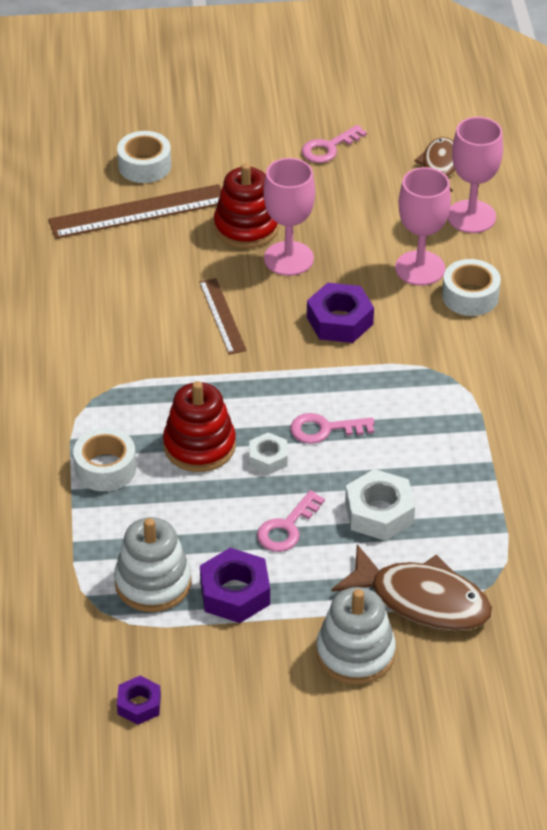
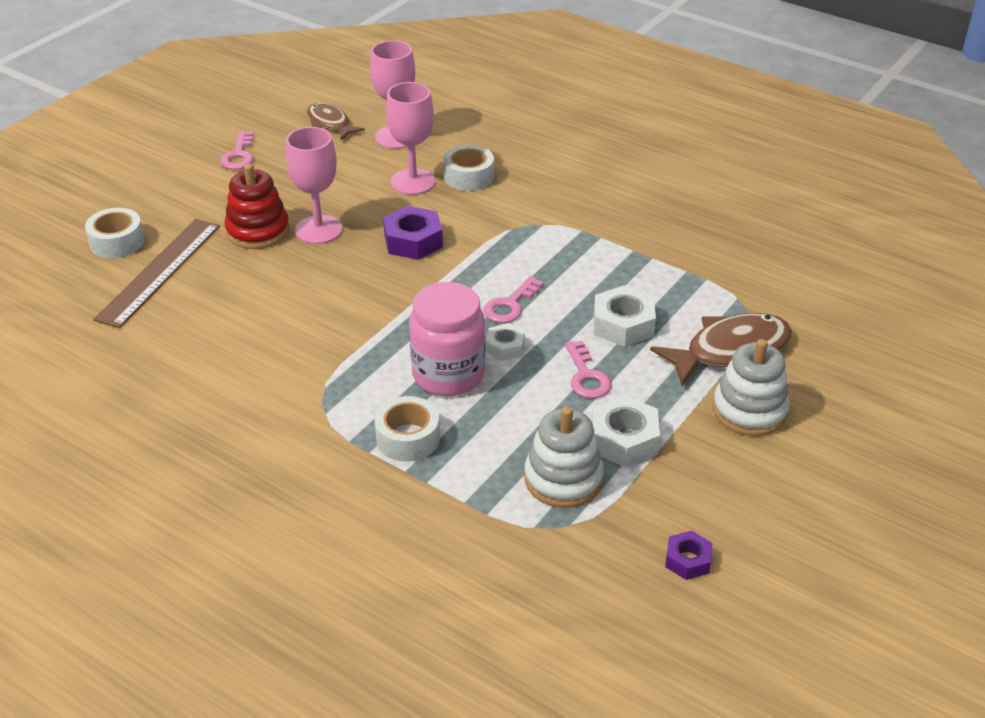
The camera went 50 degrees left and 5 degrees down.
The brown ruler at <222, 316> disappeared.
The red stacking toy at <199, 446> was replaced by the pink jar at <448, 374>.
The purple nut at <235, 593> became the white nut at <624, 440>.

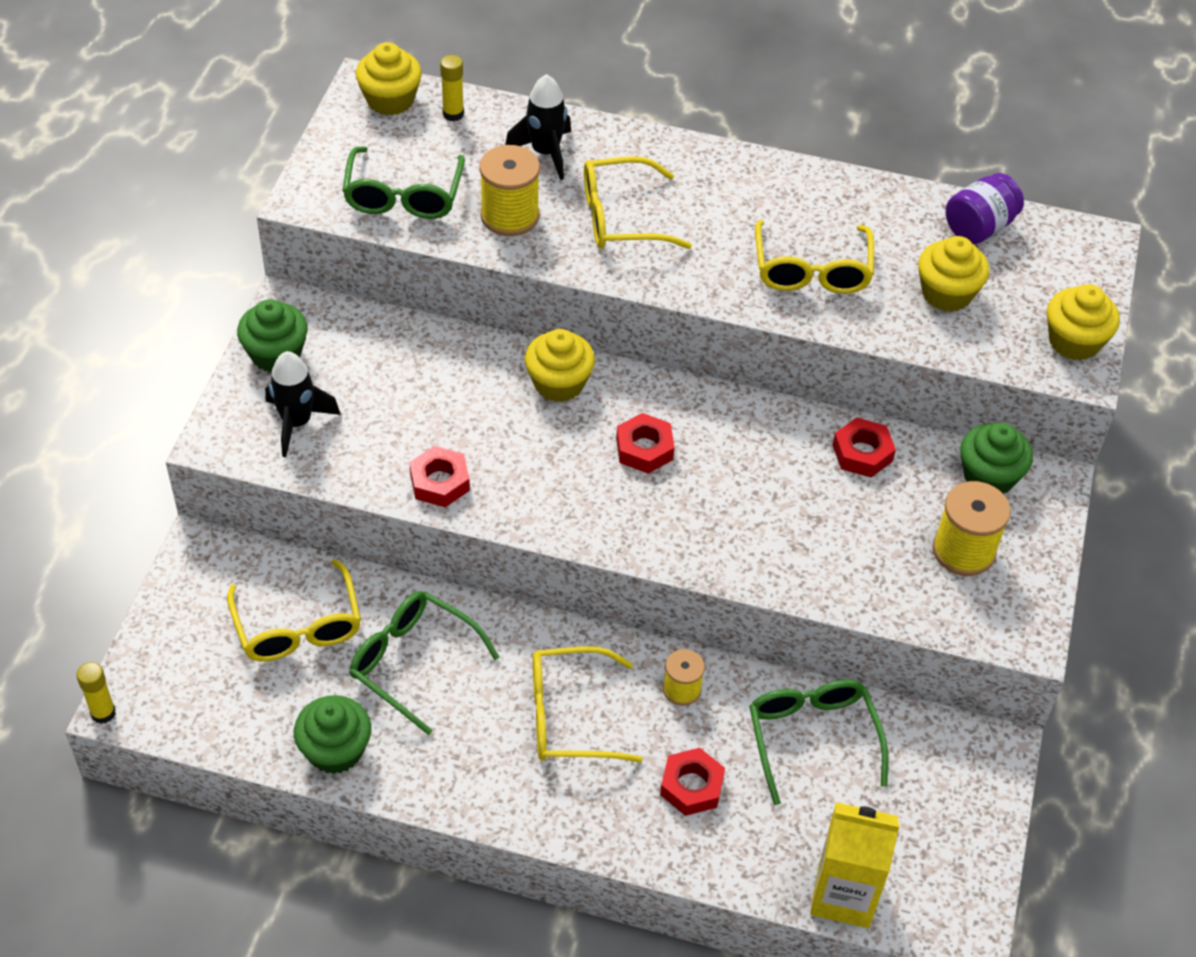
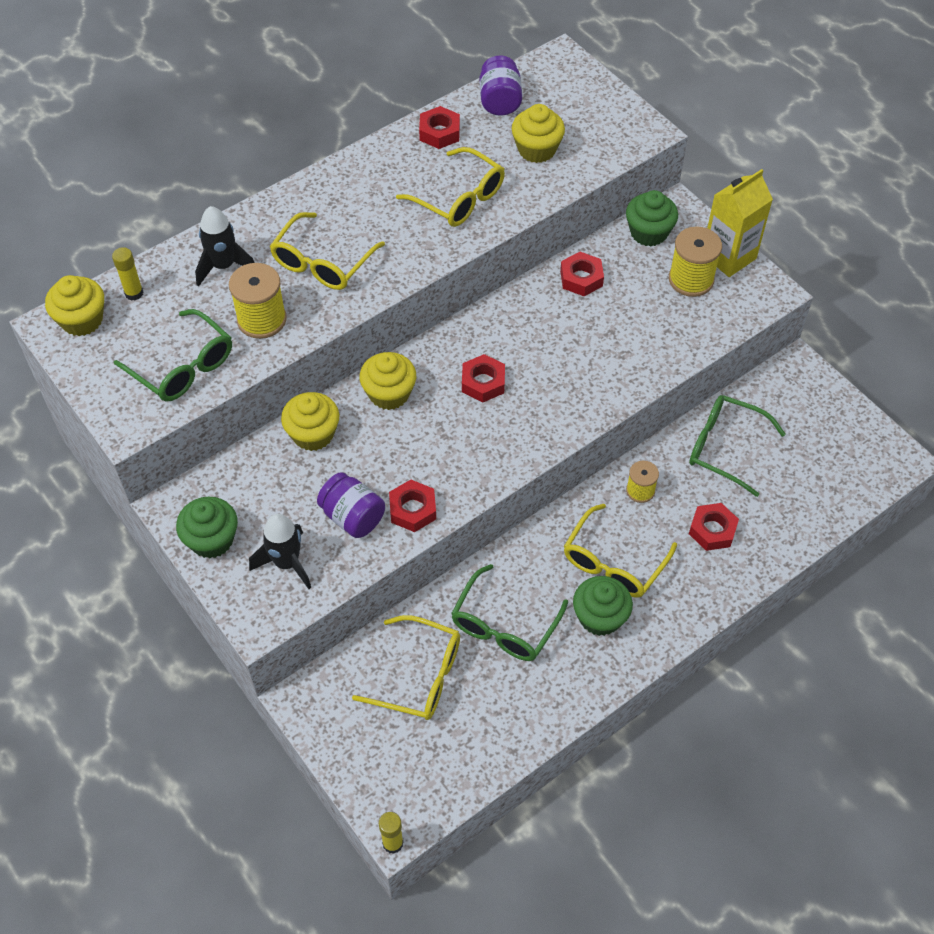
The camera went 50 degrees left and 5 degrees up.
The purple jar at <352, 517> appeared.
The red nut at <439, 132> appeared.
The green cupcake moved from <335, 750> to <600, 617>.
The yellow carton moved from <843, 895> to <728, 256>.
The yellow cupcake moved from <1074, 341> to <313, 434>.
The green glasses at <414, 663> turned 45 degrees counterclockwise.

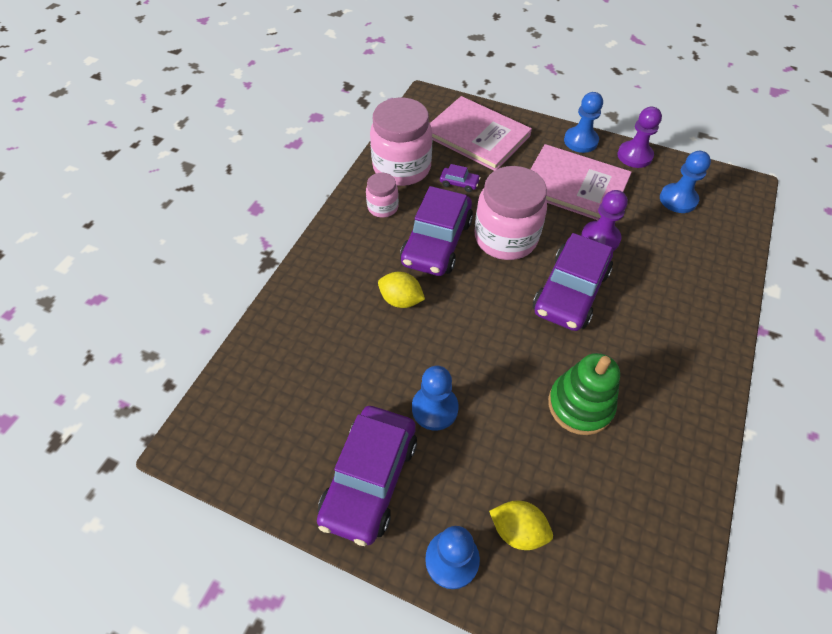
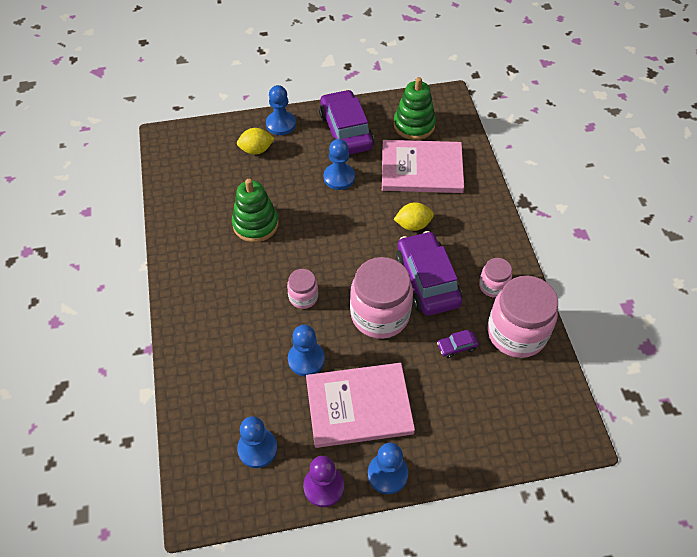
The camera went 145 degrees right and 0 degrees up.
The green stacking toy at <414, 125> appeared.
The pink book moved from <477, 135> to <421, 169>.
The purple car at <570, 291> was replaced by the pink jar at <303, 297>.
The purple pawn at <600, 238> became the blue pawn at <306, 359>.

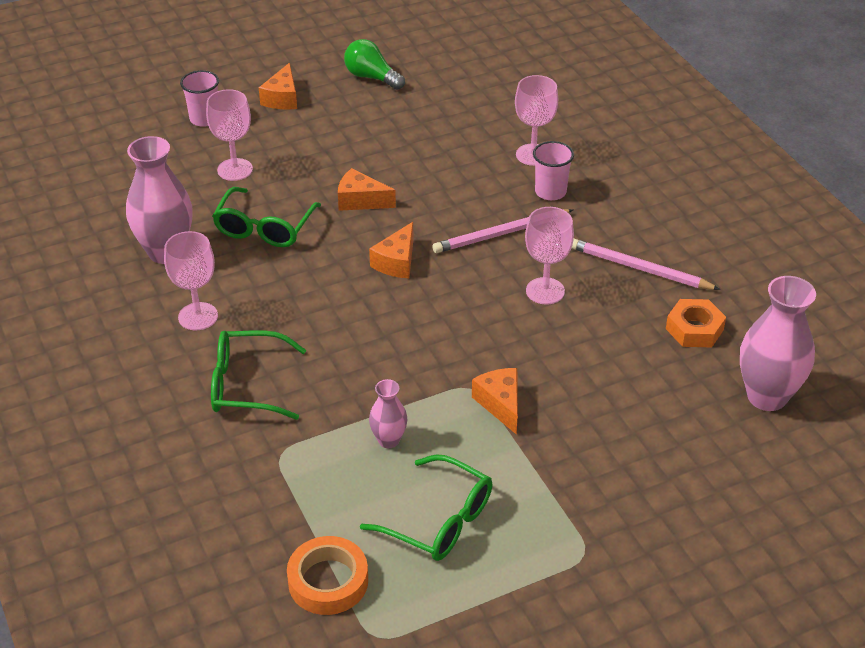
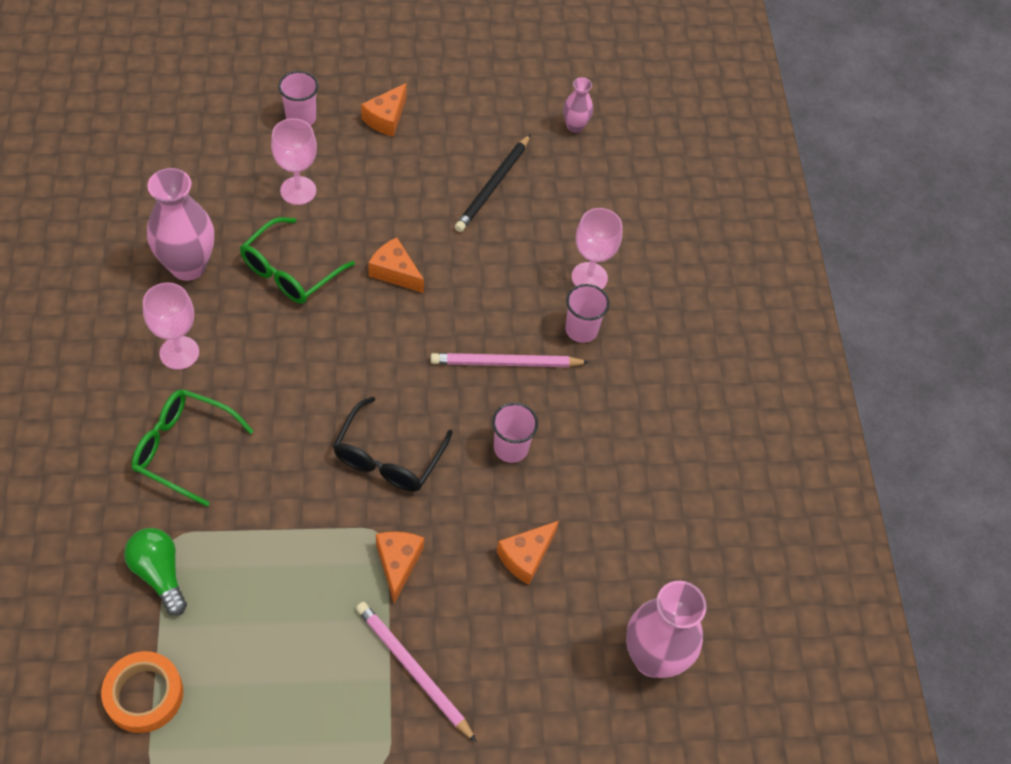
The camera went 15 degrees right and 15 degrees up.
The green glasses at <438, 520> disappeared.
The orange nut at <694, 329> disappeared.
The black glasses at <388, 457> appeared.
The black pencil at <493, 186> appeared.
The green light bulb moved from <371, 77> to <159, 574>.
The orange cheese moved from <396, 262> to <526, 556>.
The pink vase moved from <388, 440> to <575, 126>.
The pink pencil moved from <639, 268> to <413, 670>.
The pink goblet at <545, 291> was replaced by the pink cup at <510, 448>.

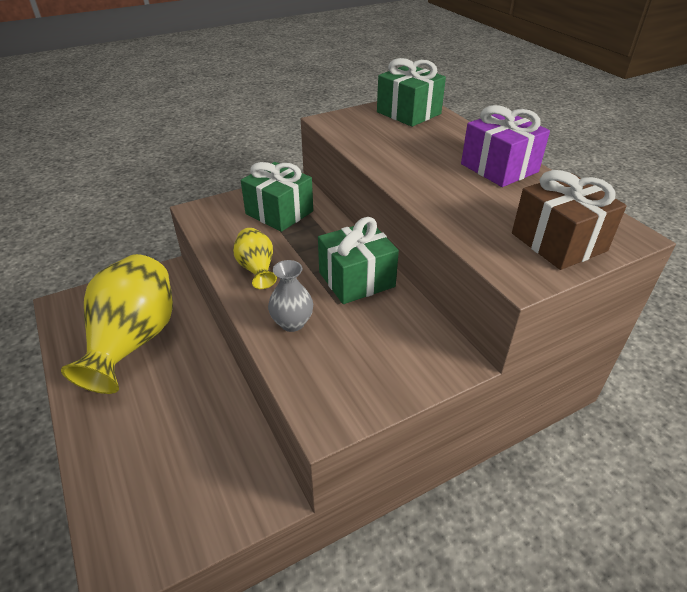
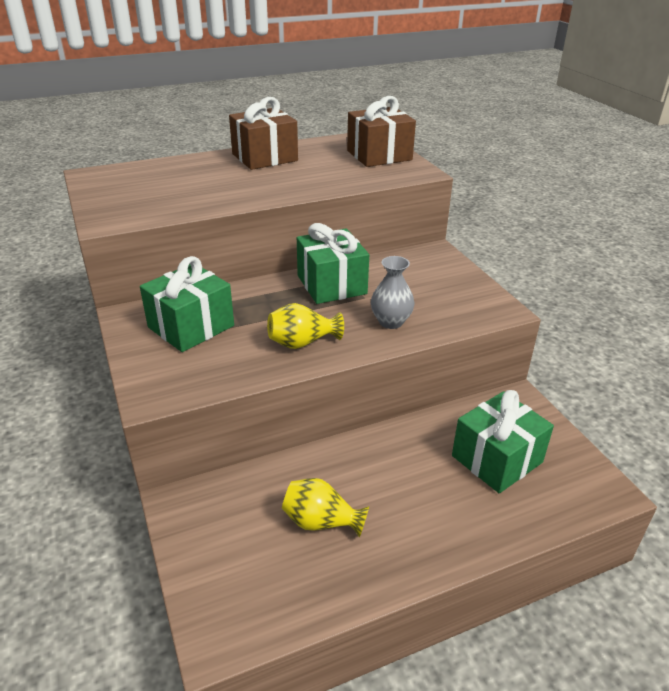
The camera went 85 degrees left and 5 degrees down.
The green gift moved from <408, 113> to <497, 459>.
The purple gift at <499, 168> became the brown gift at <264, 157>.
The yellow vase at <133, 341> changed to 0.46 times the size.

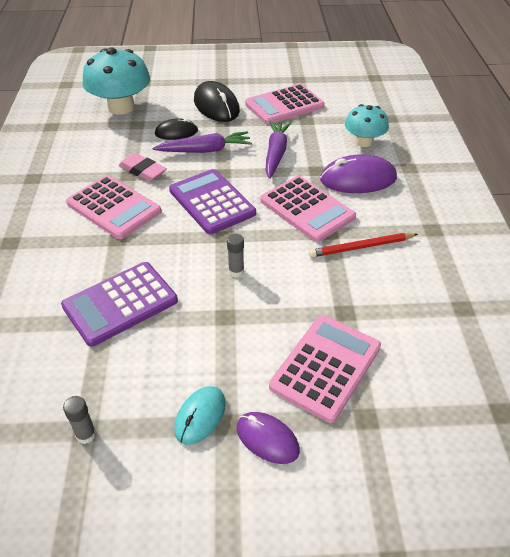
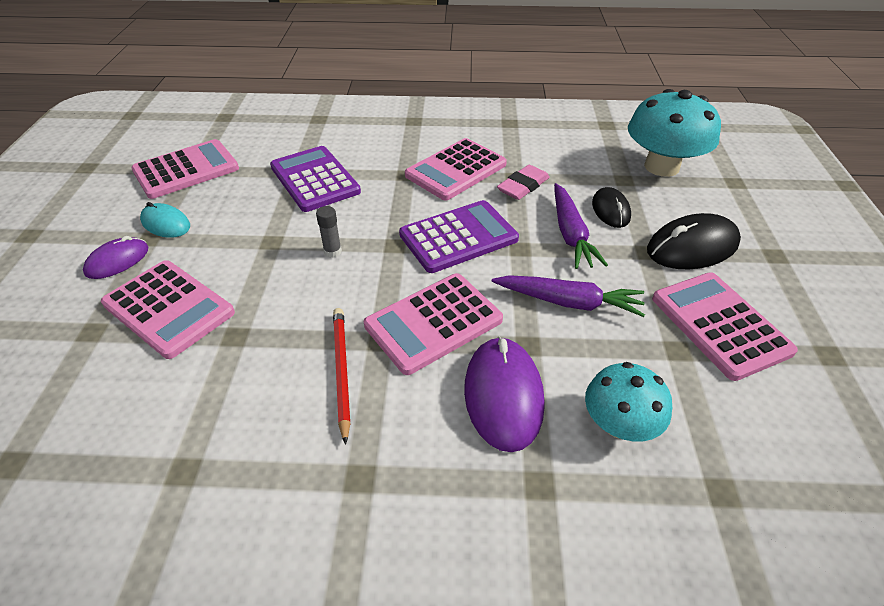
The camera went 95 degrees right and 0 degrees up.
The grey glue stick at <86, 435> was replaced by the pink calculator at <186, 170>.

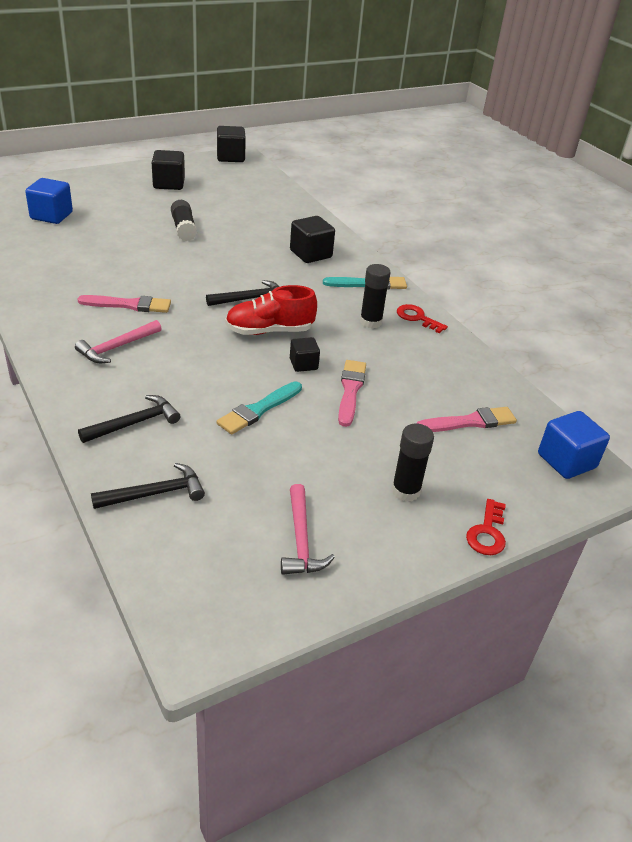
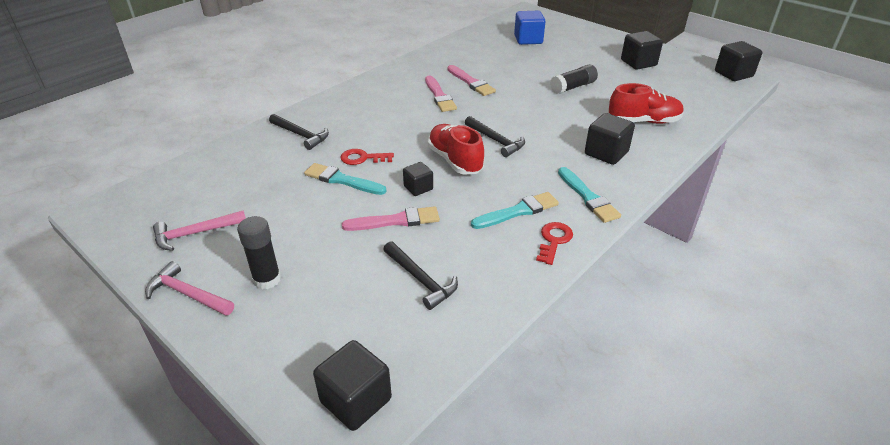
The camera went 75 degrees right and 0 degrees up.
The red shoe at <643, 121> appeared.
The pink hammer moved from <116, 347> to <188, 294>.
The black hammer moved from <155, 493> to <421, 280>.
The pink brush moved from <469, 422> to <471, 82>.
The red key moved from <487, 533> to <362, 158>.
The black glue stick at <370, 322> was replaced by the turquoise brush at <518, 211>.
The blue cube at <566, 461> became the black cube at <356, 400>.

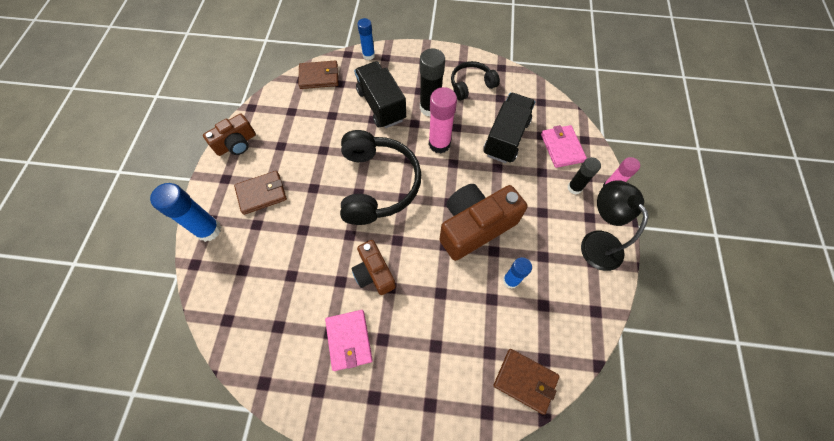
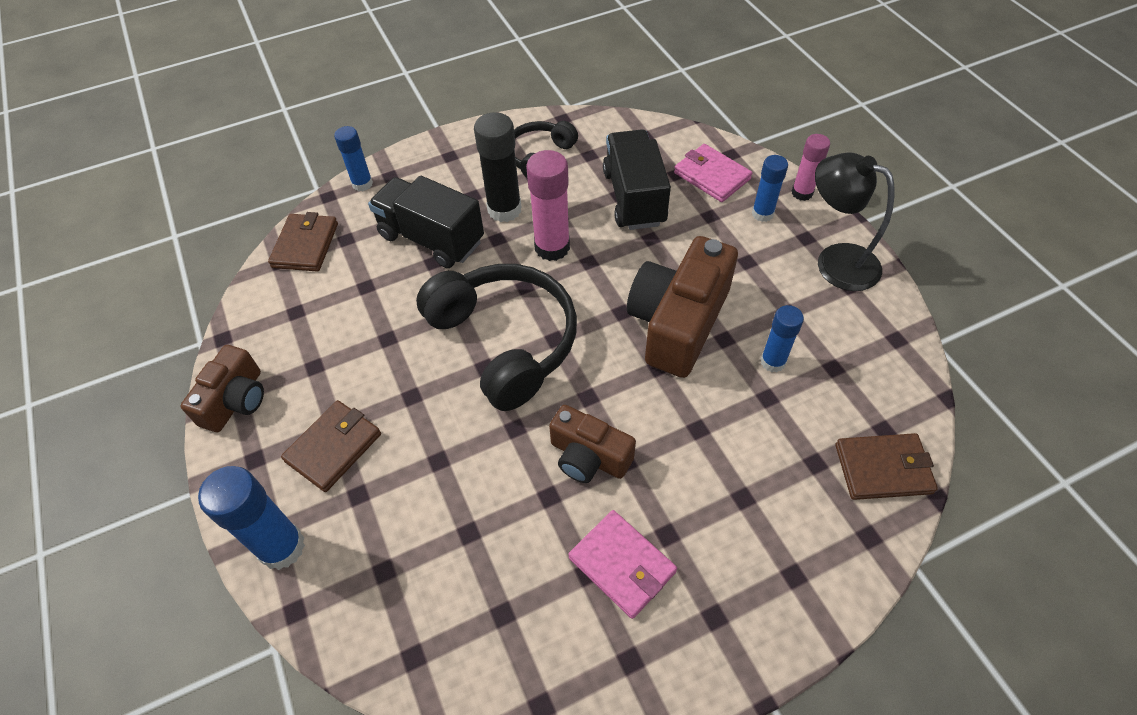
The camera went 30 degrees left and 10 degrees down.
The black glue stick at <574, 188> became the blue glue stick at <762, 214>.
The brown wallet at <319, 77> turned 45 degrees counterclockwise.

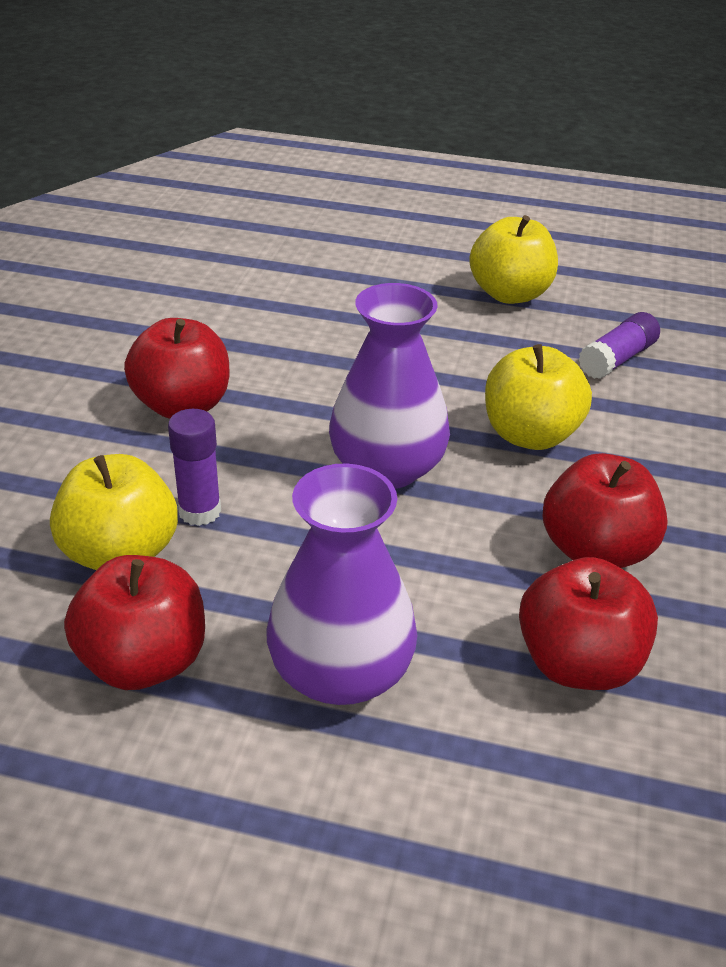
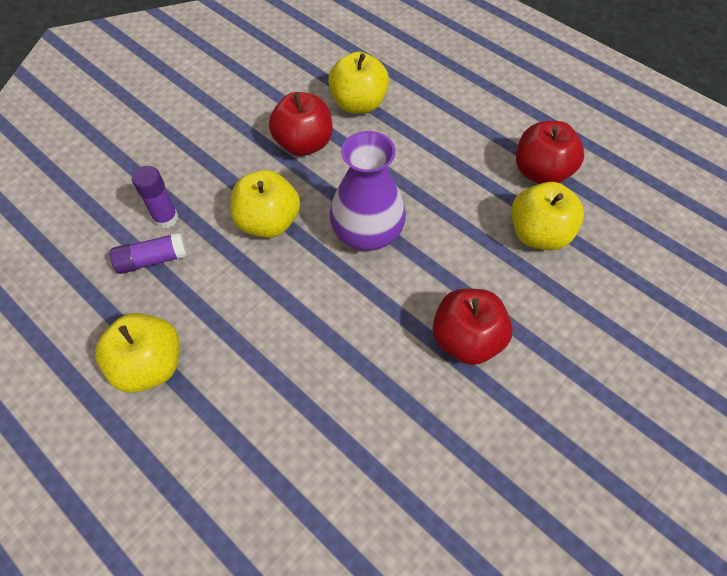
The camera went 150 degrees left and 20 degrees up.
The purple vase at <341, 672> disappeared.
The purple glue stick moved from <200, 511> to <166, 218>.
The red apple at <578, 663> became the yellow apple at <358, 104>.

